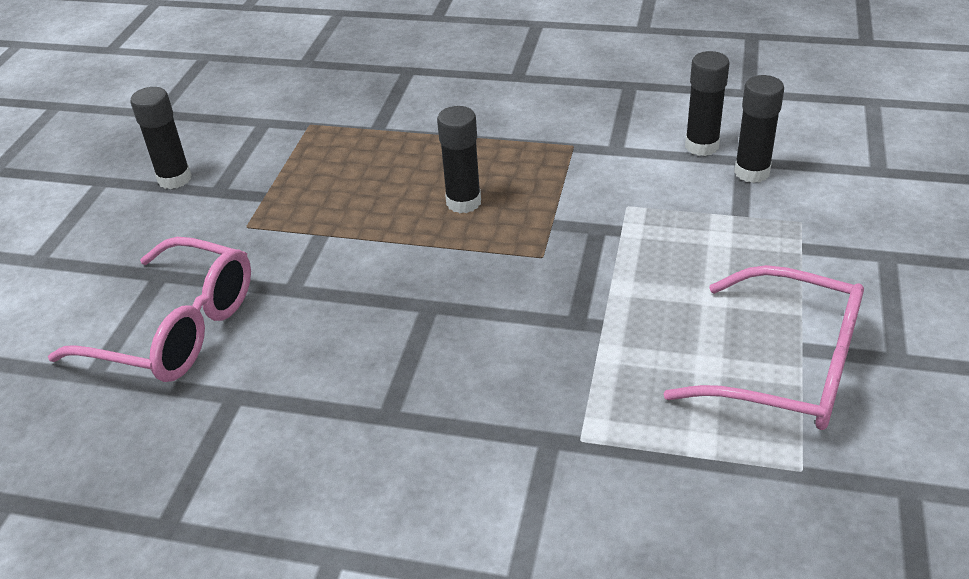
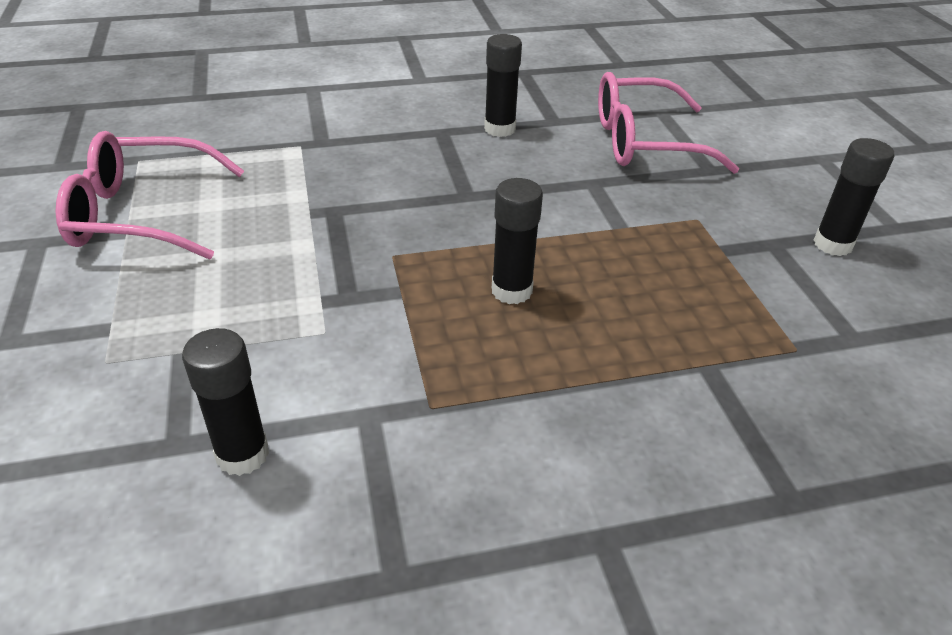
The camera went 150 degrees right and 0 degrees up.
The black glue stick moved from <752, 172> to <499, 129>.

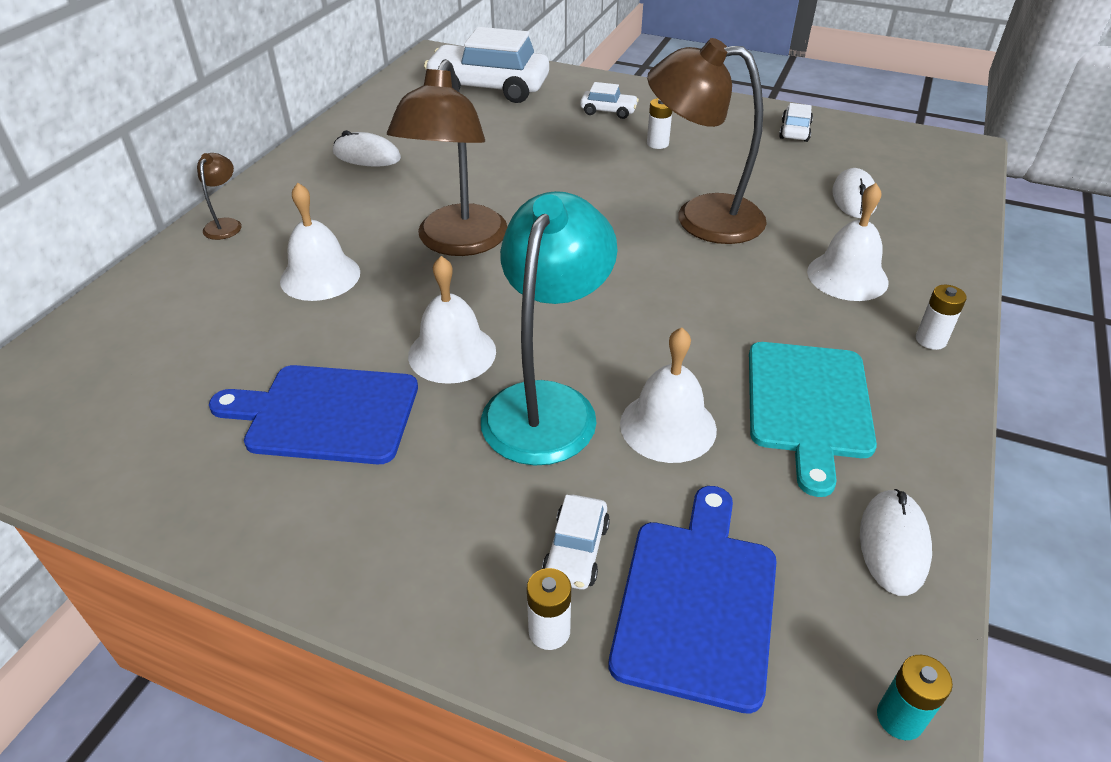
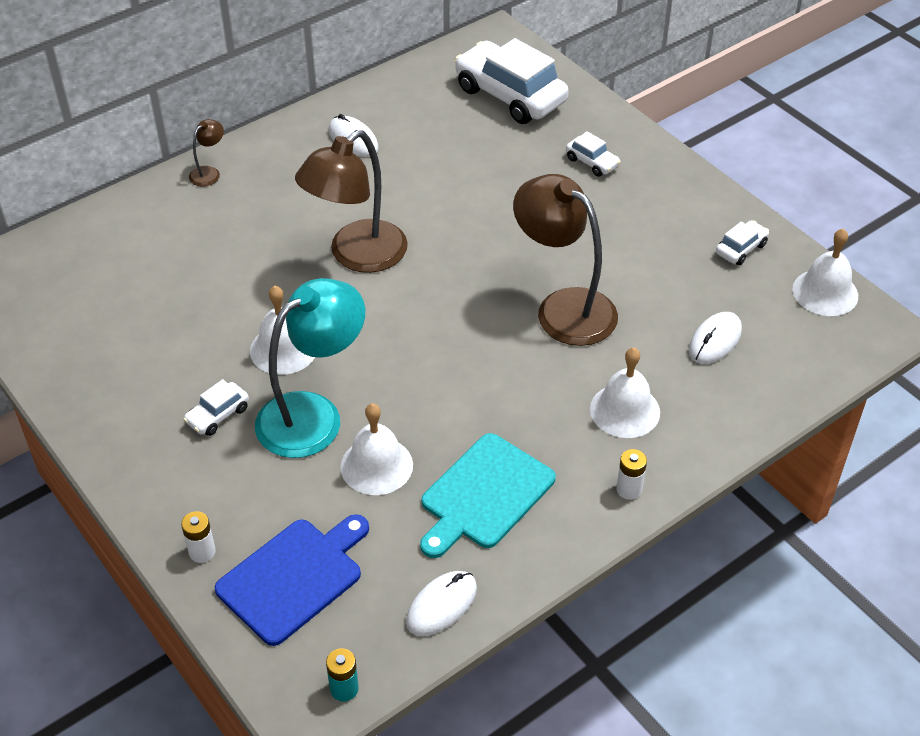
The camera went 30 degrees right and 5 degrees up.
The blue cutting board at <325, 413> disappeared.
The white battery at <657, 144> disappeared.
The white bell moved from <320, 276> to <825, 292>.
The white car moved from <576, 551> to <218, 415>.

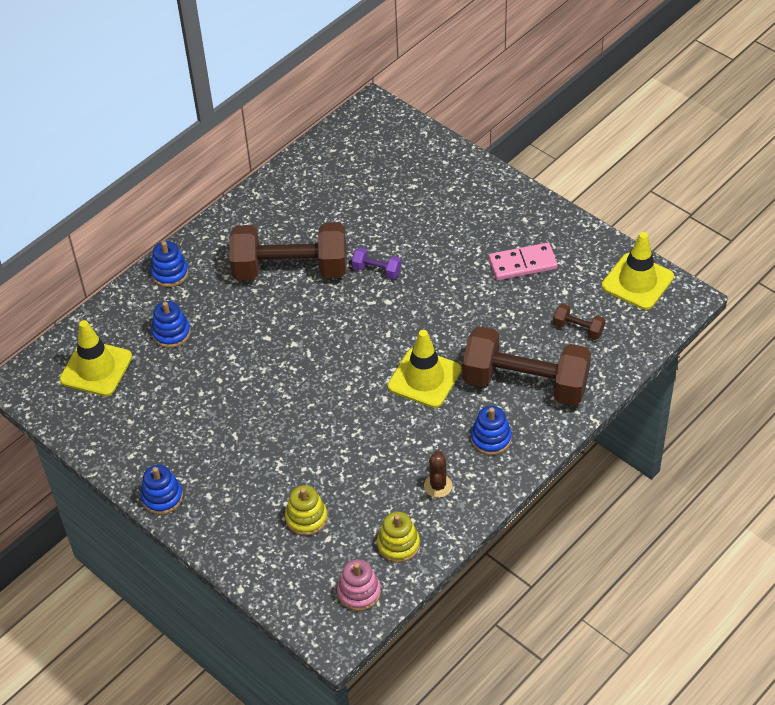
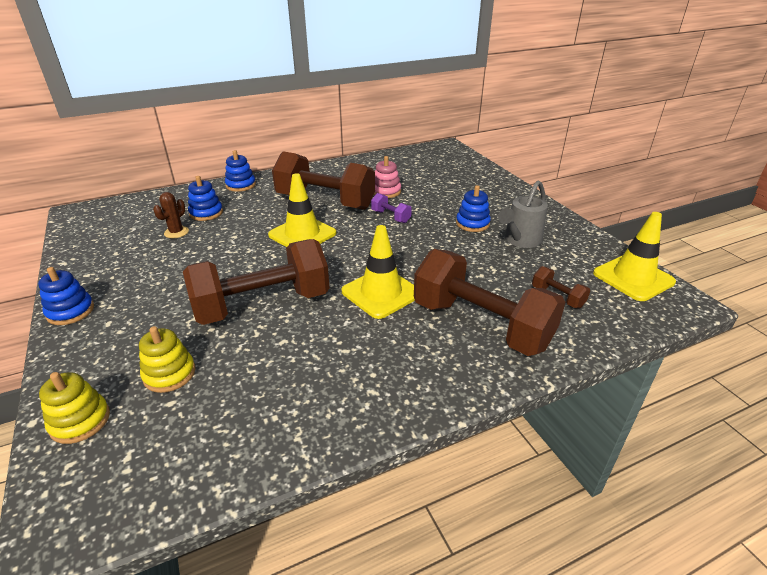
The camera went 20 degrees right and 15 degrees down.
The brown dumbbell at <262, 305> appeared.
The yellow traffic cone moved from <96, 368> to <302, 234>.
The pink stacking toy moved from <359, 592> to <386, 191>.
The yellow stacking toy moved from <398, 544> to <80, 421>.
The brown cactus moved from <438, 486> to <176, 232>.
The blue stacking toy moved from <491, 438> to <472, 223>.
The pink domino at <522, 264> was replaced by the grey watering can at <520, 240>.

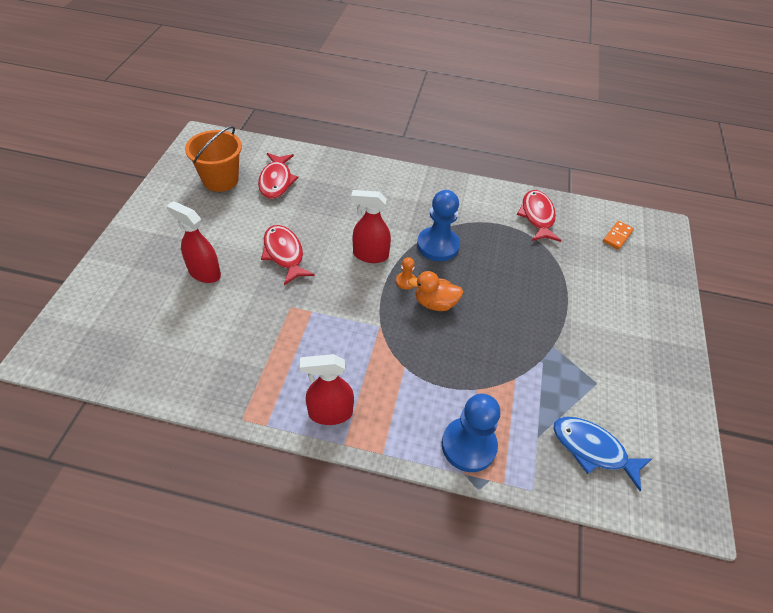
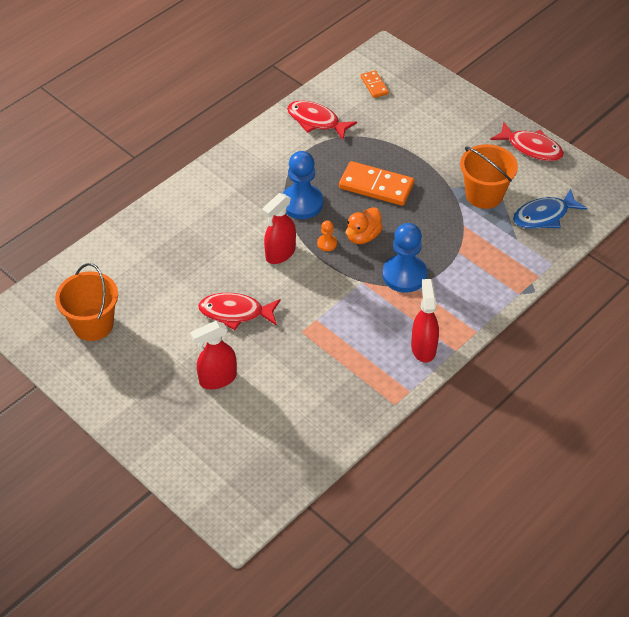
The camera went 55 degrees left and 0 degrees up.
The orange domino at <376, 186> appeared.
The orange bucket at <484, 195> appeared.
The red fish moved from <276, 181> to <531, 148>.
The blue pawn moved from <468, 445> to <404, 275>.
The red spray bottle at <330, 413> turned 150 degrees clockwise.

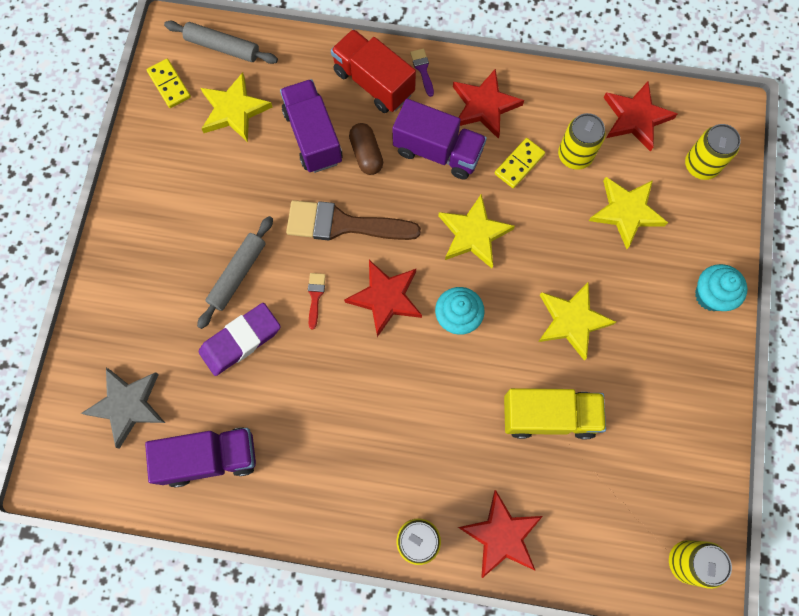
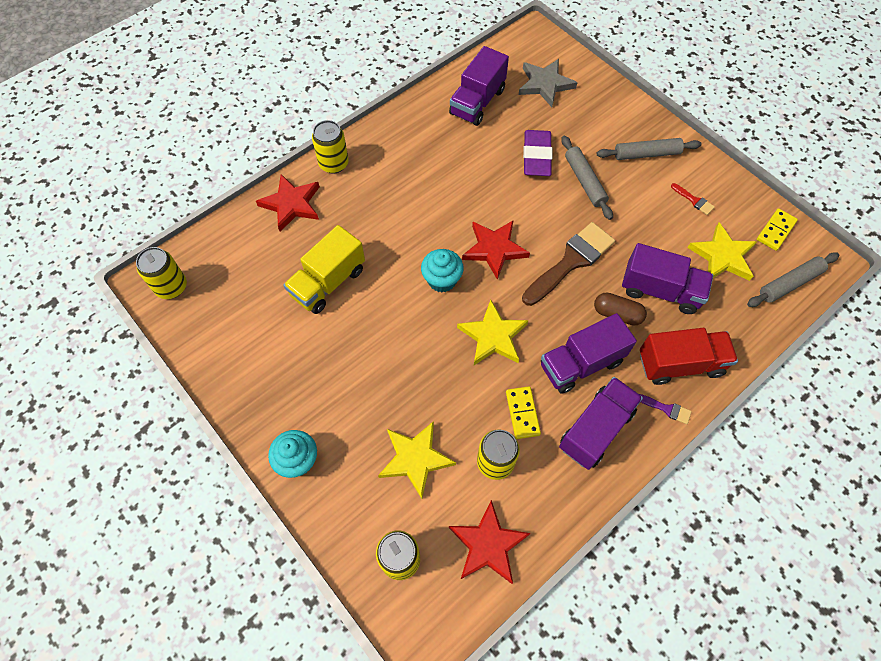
The camera went 130 degrees right and 10 degrees down.
The yellow star at <572, 321> disappeared.
The grey rolling pin at <646, 154> appeared.
The red brush moved from <315, 296> to <694, 200>.
The red star at <484, 106> was replaced by the purple truck at <595, 429>.
The yellow domino at <169, 85> turned 60 degrees counterclockwise.

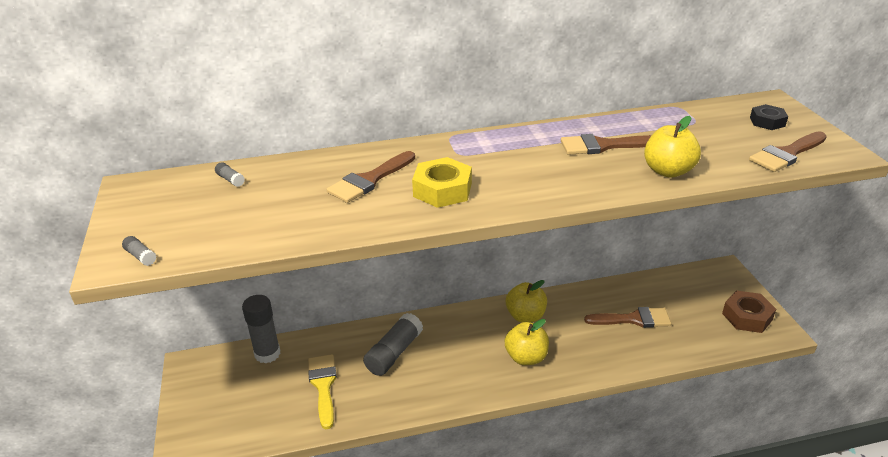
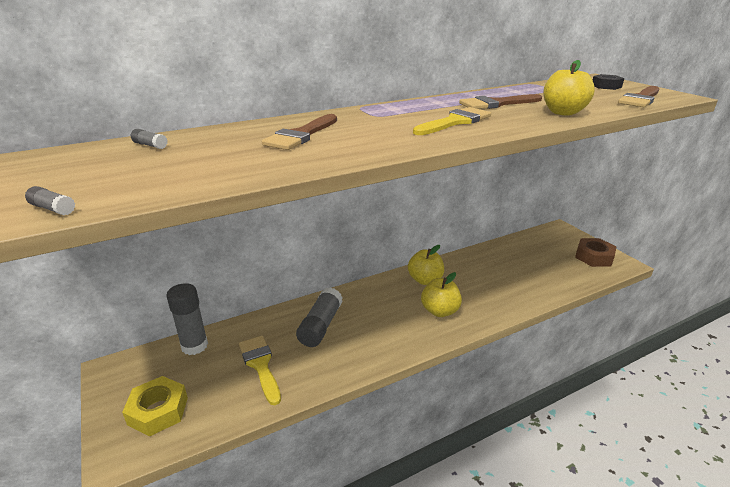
The camera went 15 degrees left and 5 degrees down.
The brown brush at <634, 319> disappeared.
The yellow brush at <455, 122> appeared.
The yellow nut moved from <442, 190> to <158, 411>.

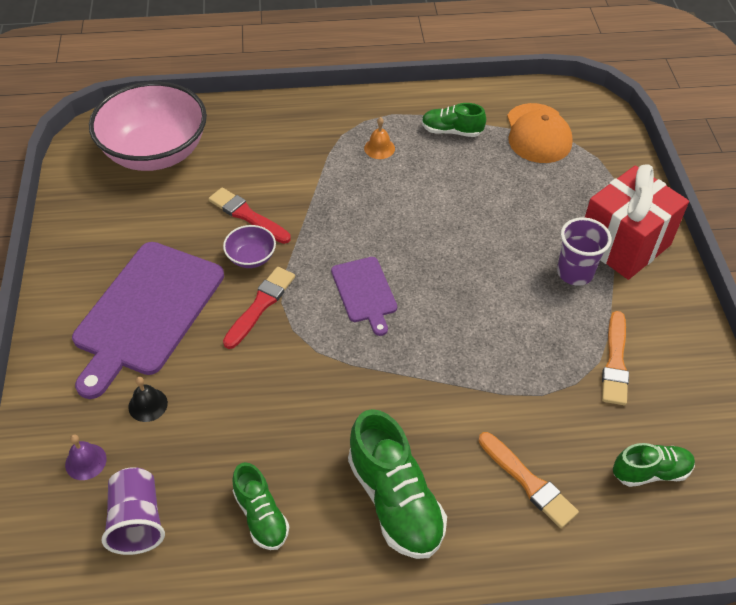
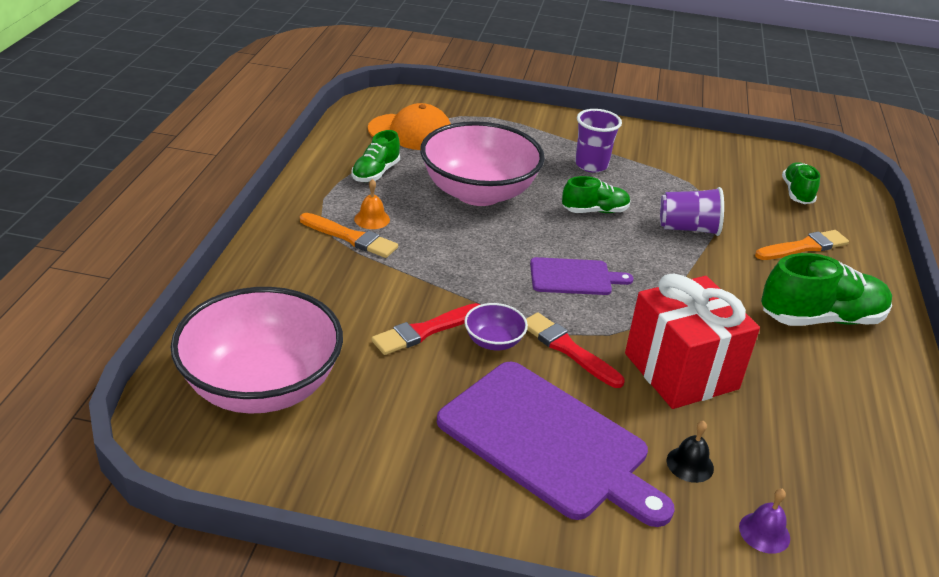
The camera went 75 degrees left and 15 degrees down.
The pink bowl at <478, 193> appeared.
The purple cup moved from <137, 521> to <688, 228>.
The green shoe moved from <261, 516> to <595, 211>.
The red gift moved from <623, 244> to <681, 371>.
The orange brush moved from <615, 361> to <350, 237>.

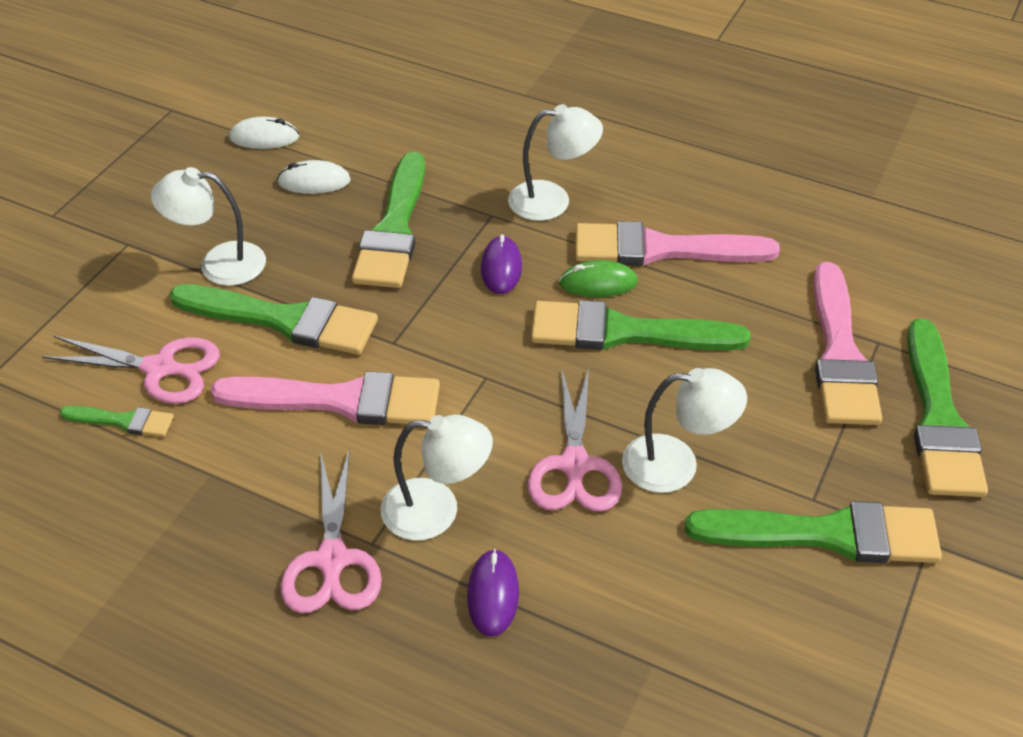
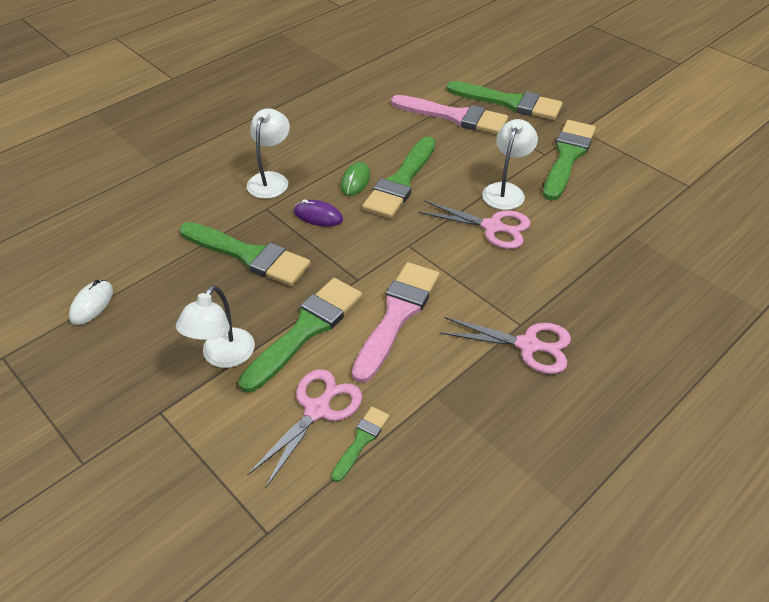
The camera went 70 degrees left and 0 degrees up.
The white mouse at <314, 181> disappeared.
The white lamp at <436, 511> disappeared.
The purple mouse at <493, 594> disappeared.
The pink brush at <661, 249> disappeared.

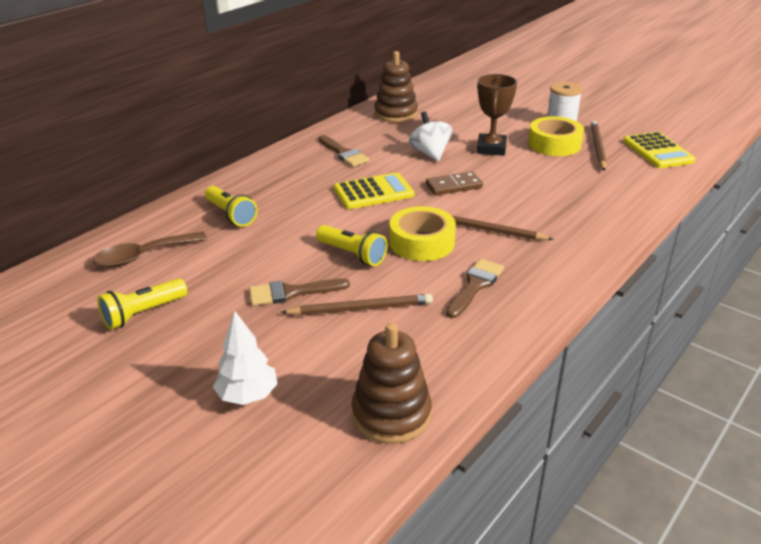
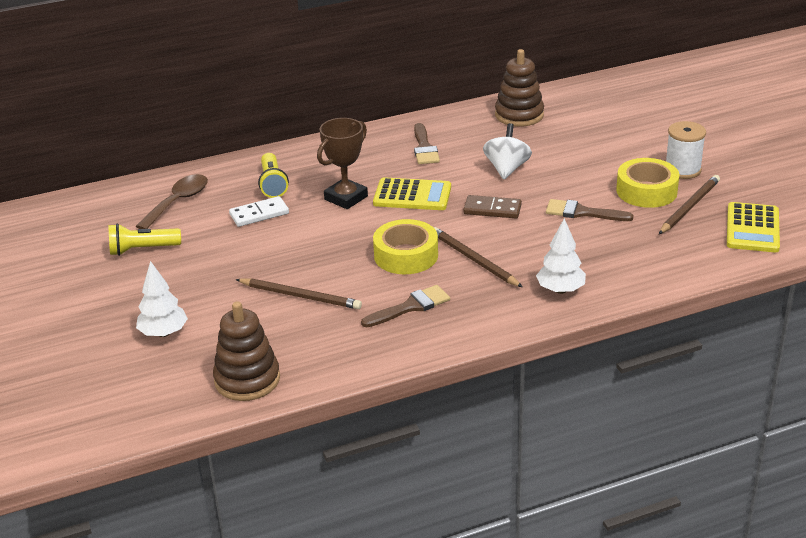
The camera went 30 degrees right and 0 degrees up.
The yellow flashlight at <352, 254> disappeared.
The white domino at <259, 214> appeared.
The white tree at <560, 290> appeared.
The brown brush moved from <291, 292> to <582, 212>.
The brown trophy moved from <491, 148> to <346, 198>.
The brown spoon at <143, 256> turned 120 degrees clockwise.

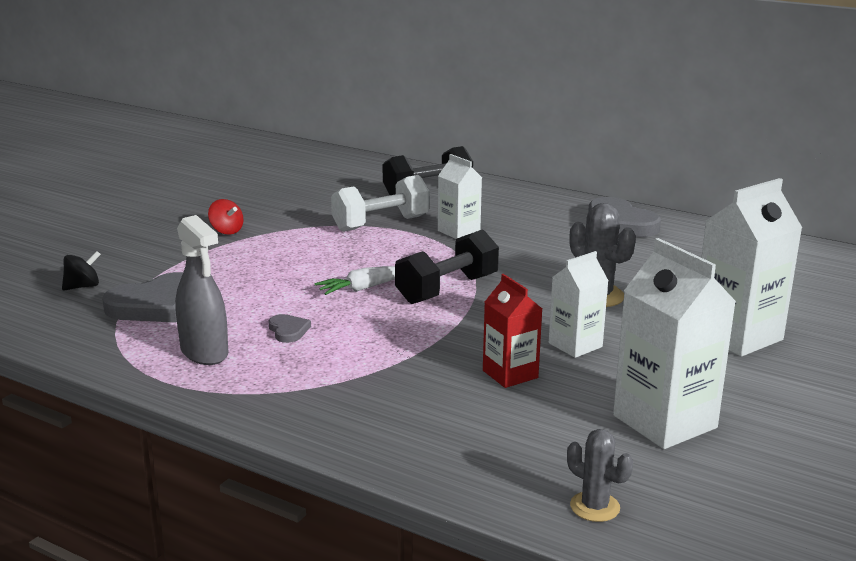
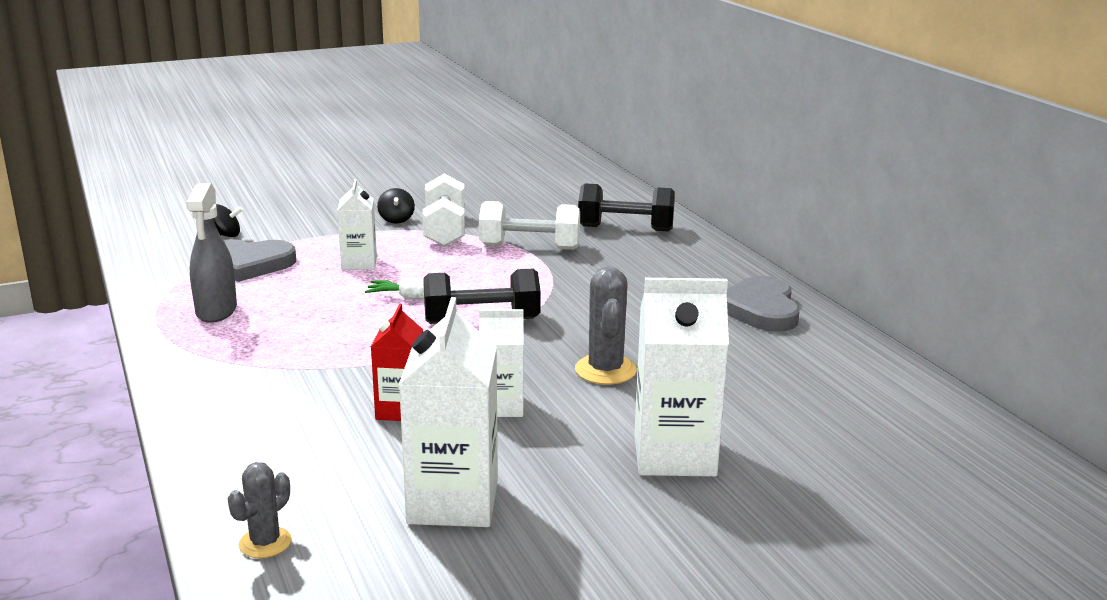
The camera went 35 degrees right and 0 degrees up.
The grey heart at <288, 330> disappeared.
The white dumbbell at <444, 230> appeared.
The white carton moved from <458, 231> to <359, 263>.
The red spinning top at <226, 231> became the black spinning top at <396, 220>.
The grey cactus at <595, 507> turned 45 degrees clockwise.

